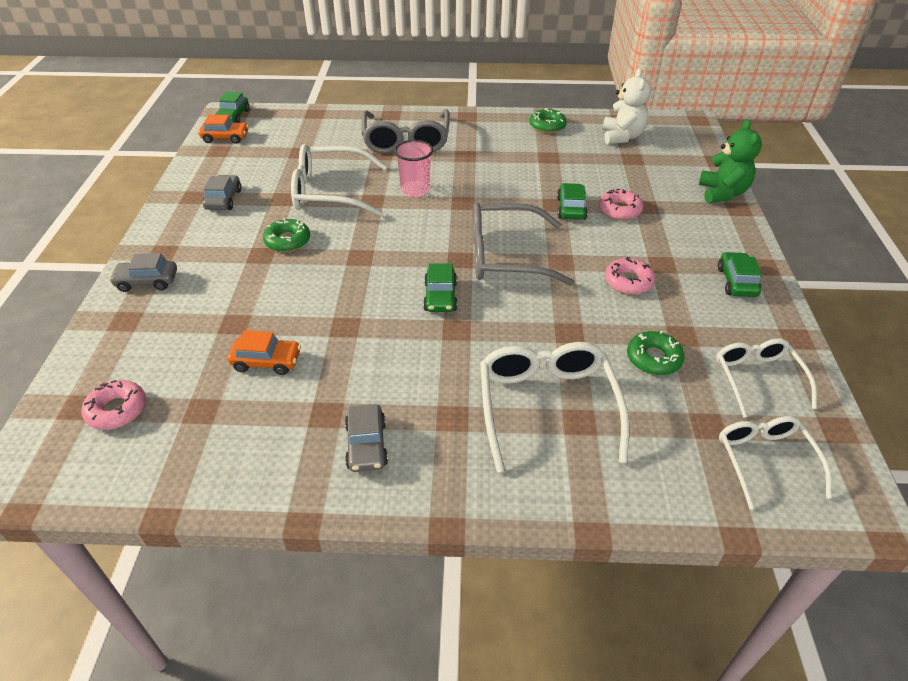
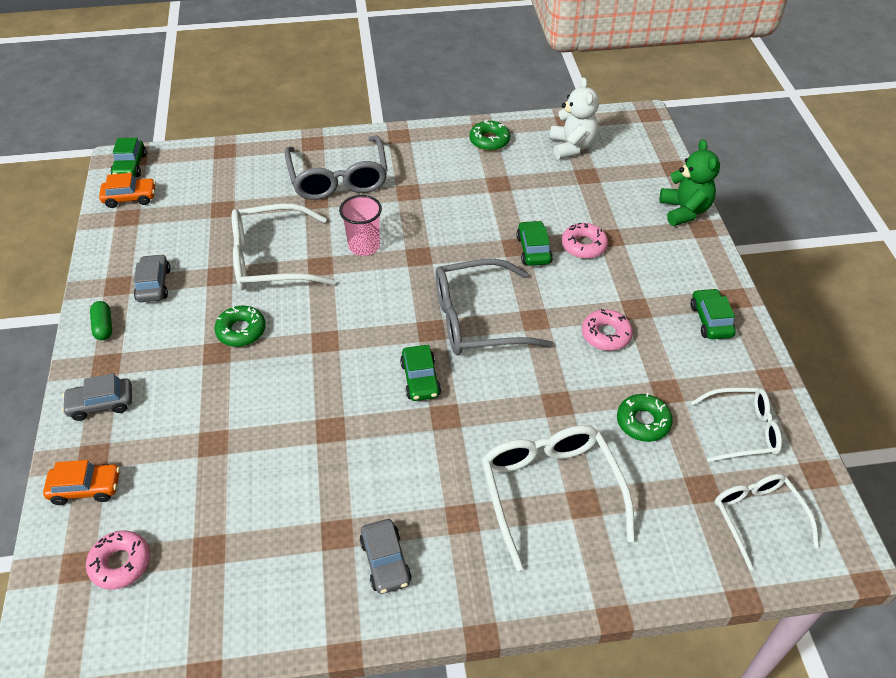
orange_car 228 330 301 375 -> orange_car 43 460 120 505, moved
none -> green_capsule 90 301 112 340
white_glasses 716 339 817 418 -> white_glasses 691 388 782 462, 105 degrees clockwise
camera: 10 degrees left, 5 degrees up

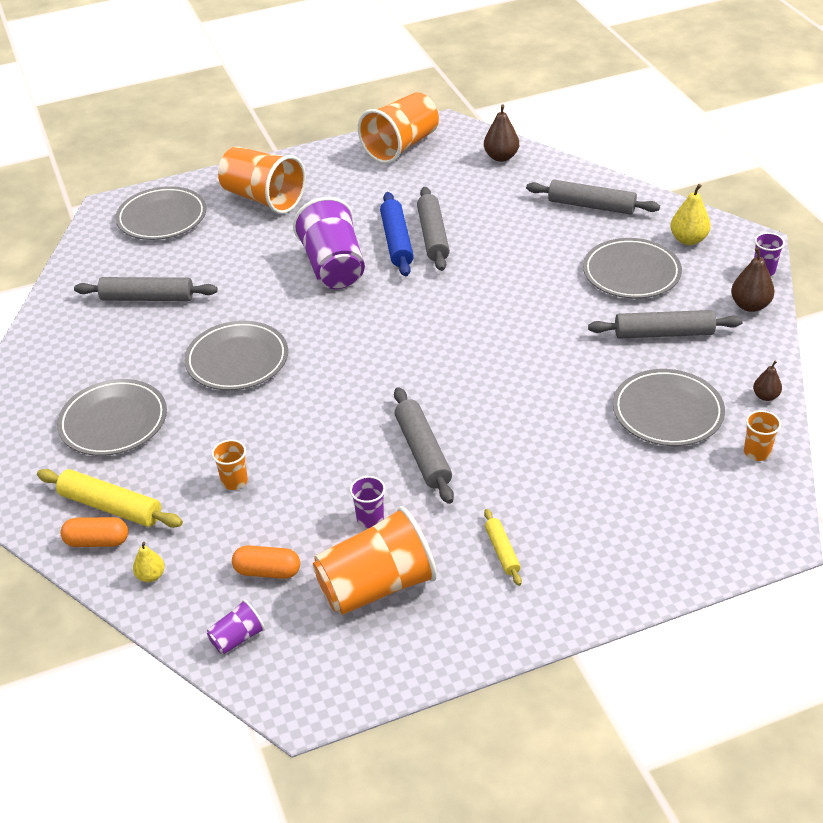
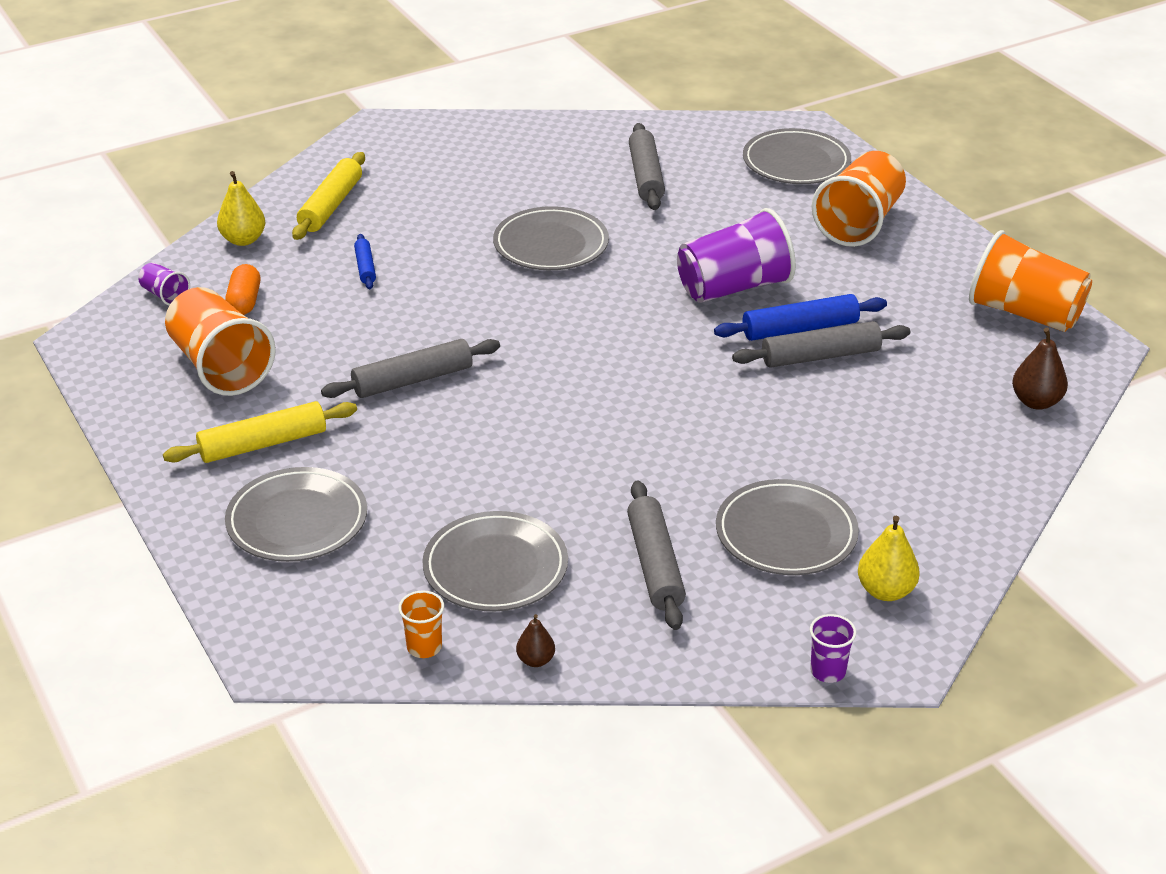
yellow_rolling_pin 484 509 522 586 -> yellow_rolling_pin 163 401 357 463, x1.78
yellow_pear 133 542 165 582 -> yellow_pear 217 171 265 246, x1.63
grey_plate 57 379 167 456 -> grey_plate 225 467 367 562, moved
orange_cup 212 440 248 490 -> blue_rolling_pin 354 234 376 289
orange_capsule 61 517 128 547 -> none
purple_cup 350 476 385 528 -> none
grey_rolling_pin 526 180 660 215 -> none
brown_pear 731 247 775 312 -> none
camera: 80 degrees right, 5 degrees down

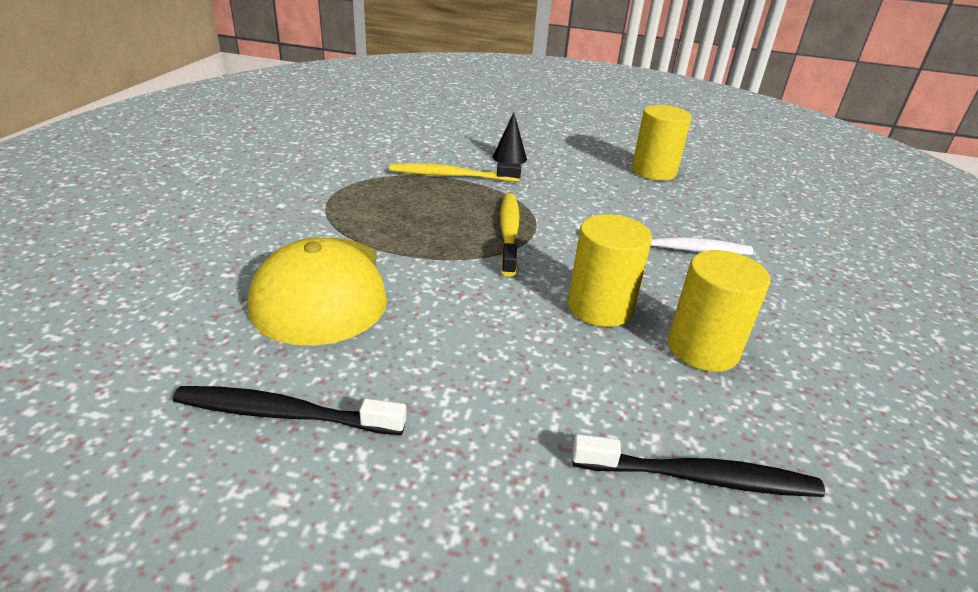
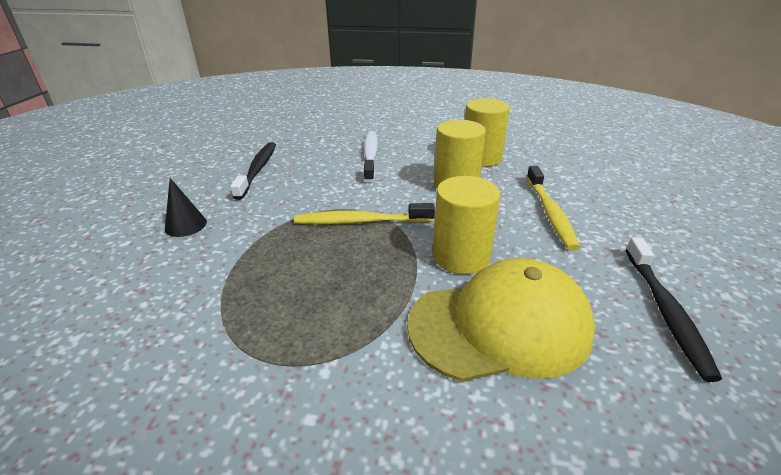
black_toothbrush 572 434 825 497 -> black_toothbrush 230 142 276 200, moved
yellow_cylinder 632 105 692 180 -> yellow_cylinder 433 176 500 274, moved
yellow_toothbrush 389 162 521 182 -> yellow_toothbrush 527 166 580 251, moved
camera: 90 degrees left, 0 degrees up

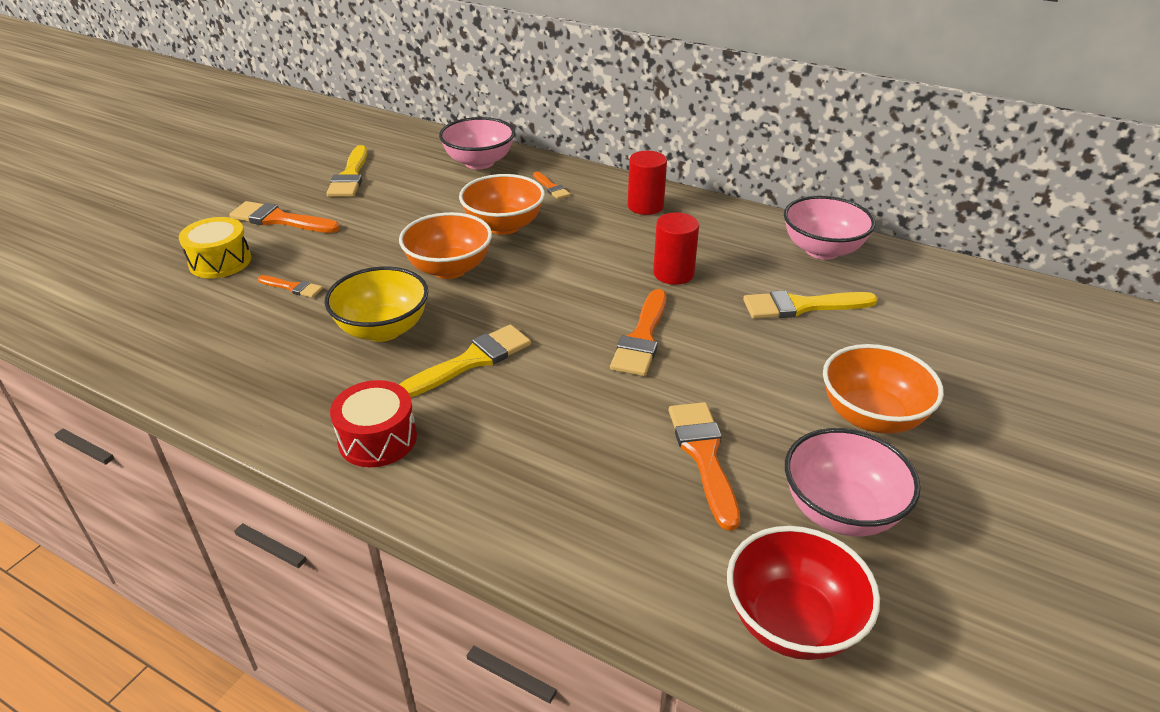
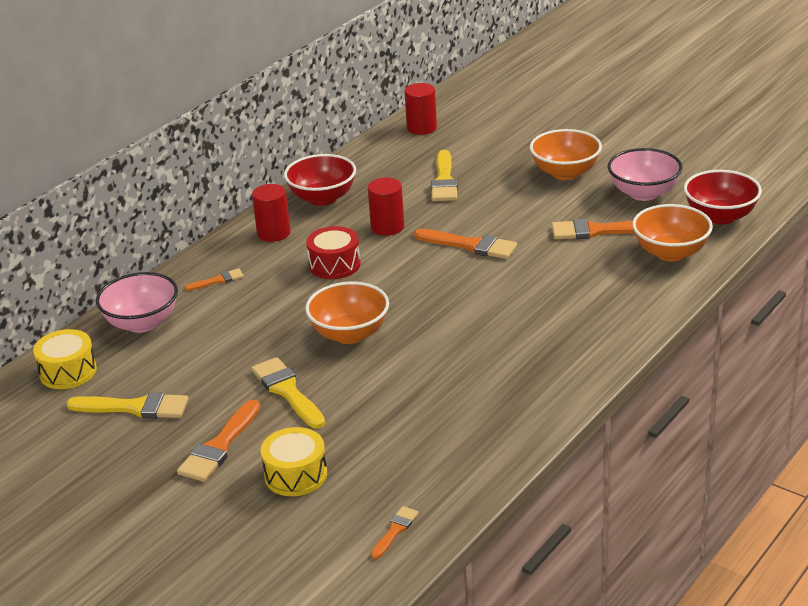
none -> yellow_drum 33 329 97 389
yellow_brush 399 324 531 397 -> yellow_brush 251 357 325 429, moved
none -> red_bowl 284 154 356 206
red_drum 330 380 417 467 -> red_drum 306 226 361 279, moved
orange_brush 258 275 323 298 -> orange_brush 371 506 419 559, moved
none -> red_cylinder 405 83 437 135
orange_bowl 459 174 545 235 -> orange_bowl 632 204 713 261, moved
yellow_bowl 324 266 428 342 -> none
pink_bowl 784 196 875 260 -> none
camera: 80 degrees left, 5 degrees down

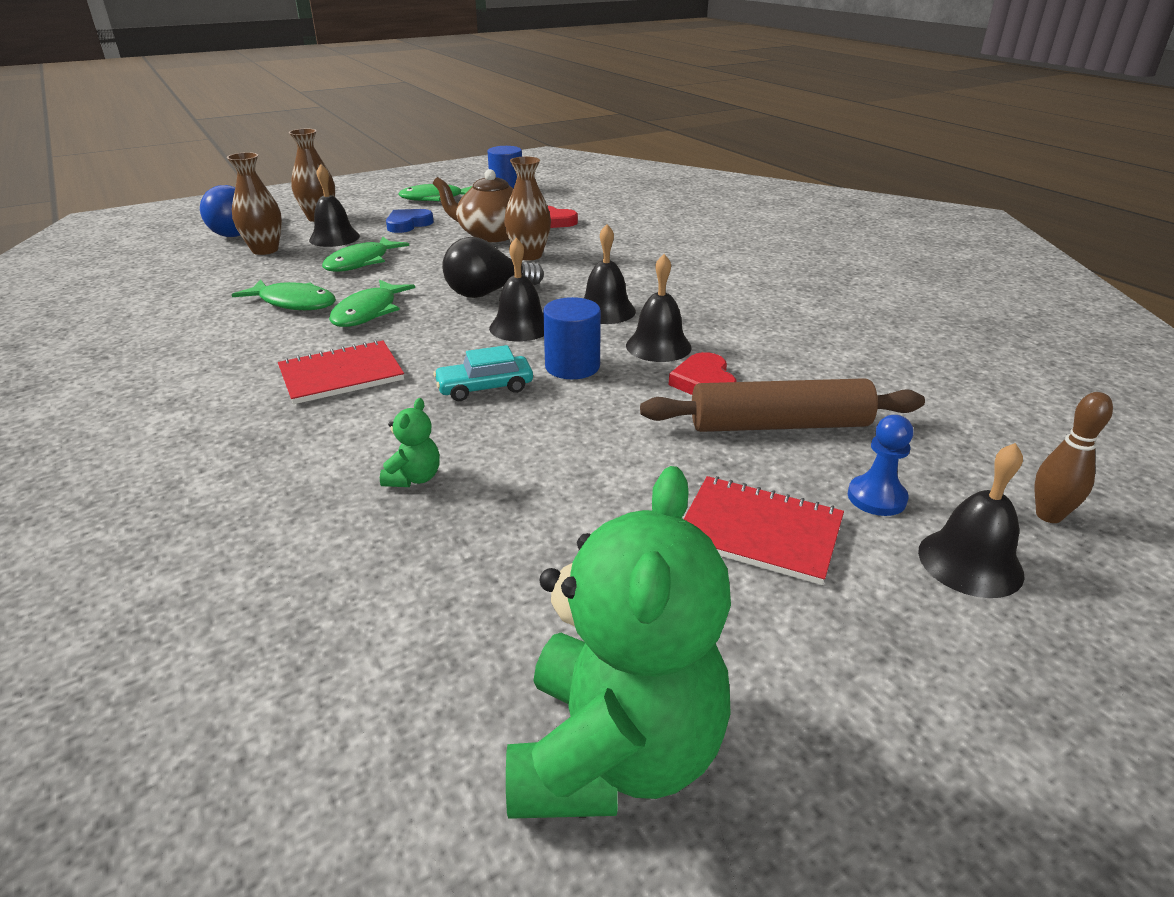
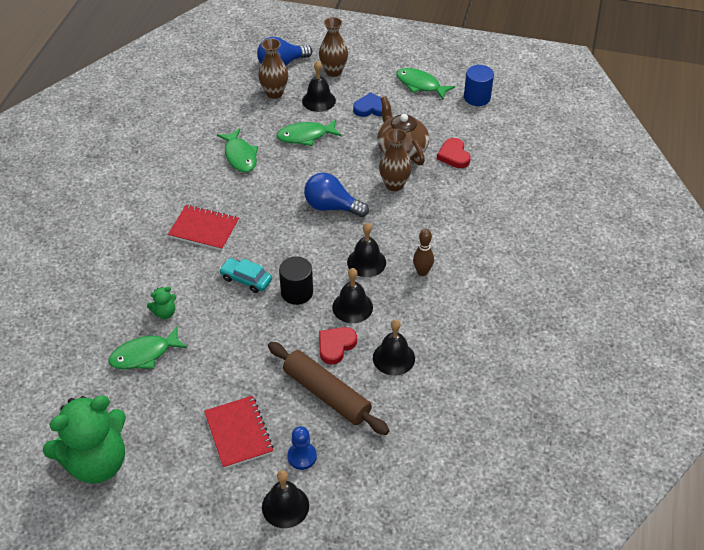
green_fish 329 280 415 327 -> green_fish 108 326 188 369, moved
blue_cylinder 543 297 601 379 -> black_cylinder 279 257 313 305
black_light_bulb 442 237 544 298 -> blue_light_bulb 304 173 369 217
black_bell 489 238 544 341 -> black_bell 373 319 415 376, moved
brown_bowling_pin 1035 392 1113 523 -> brown_bowling_pin 413 229 434 276, moved
camera: 45 degrees right, 15 degrees up

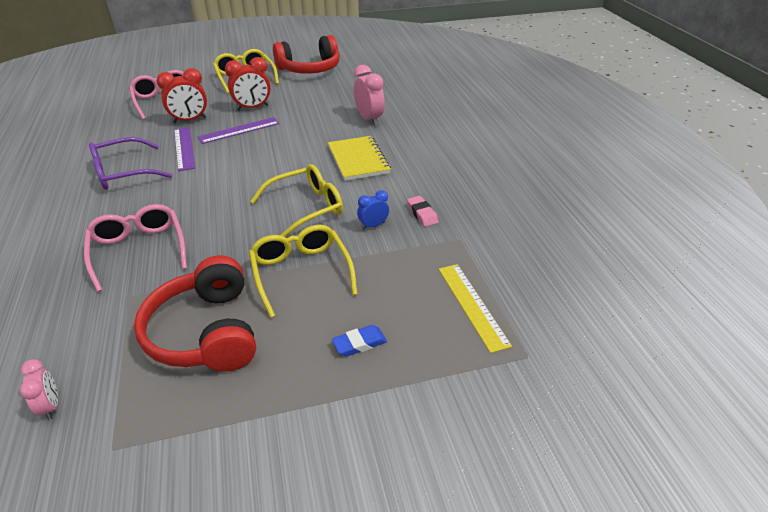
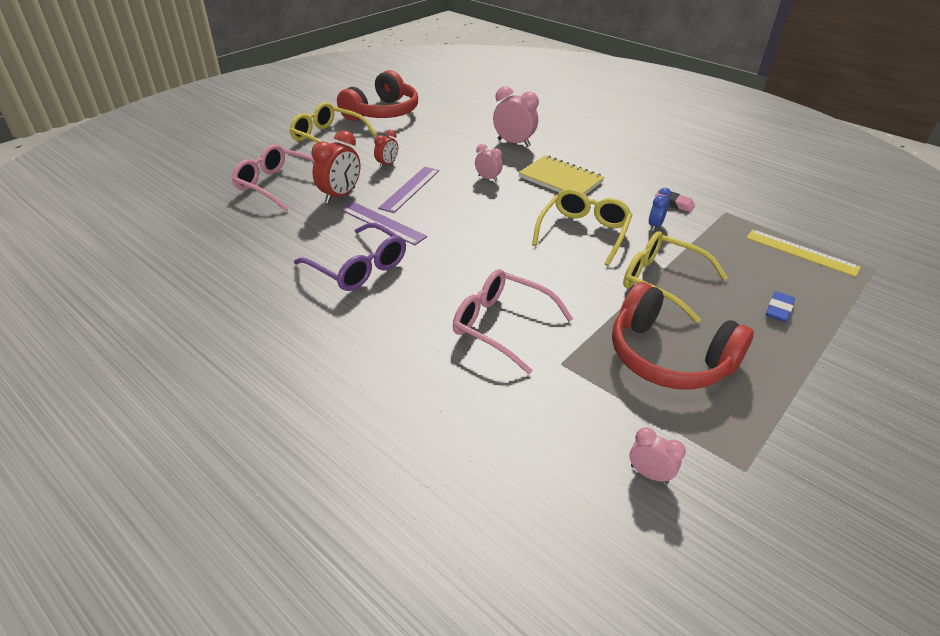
purple_glasses 89 137 172 190 -> purple_glasses 294 223 406 291, 75 degrees counterclockwise
red_clock 225 57 271 110 -> red_clock 374 130 398 168, x0.58
none -> pink_clock 475 144 502 182
camera: 35 degrees left, 0 degrees up

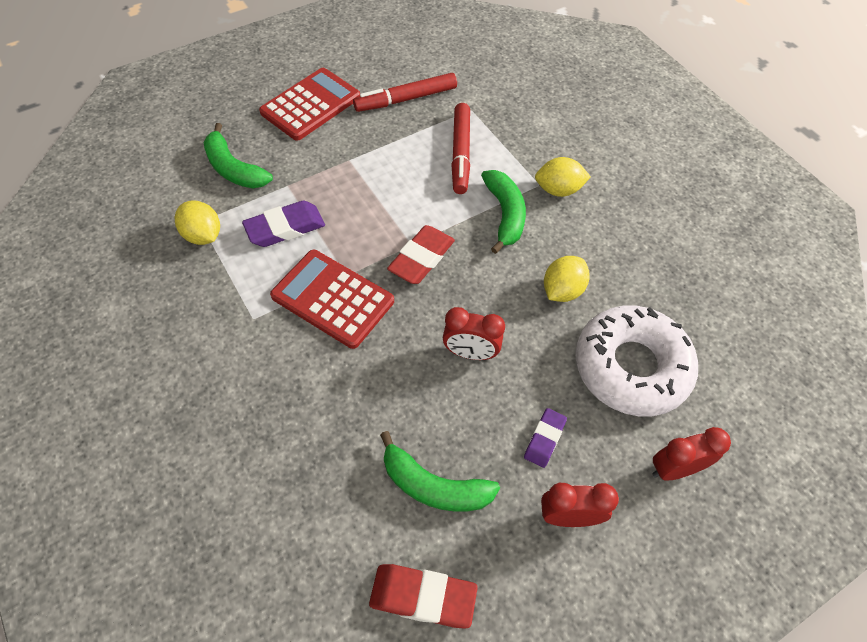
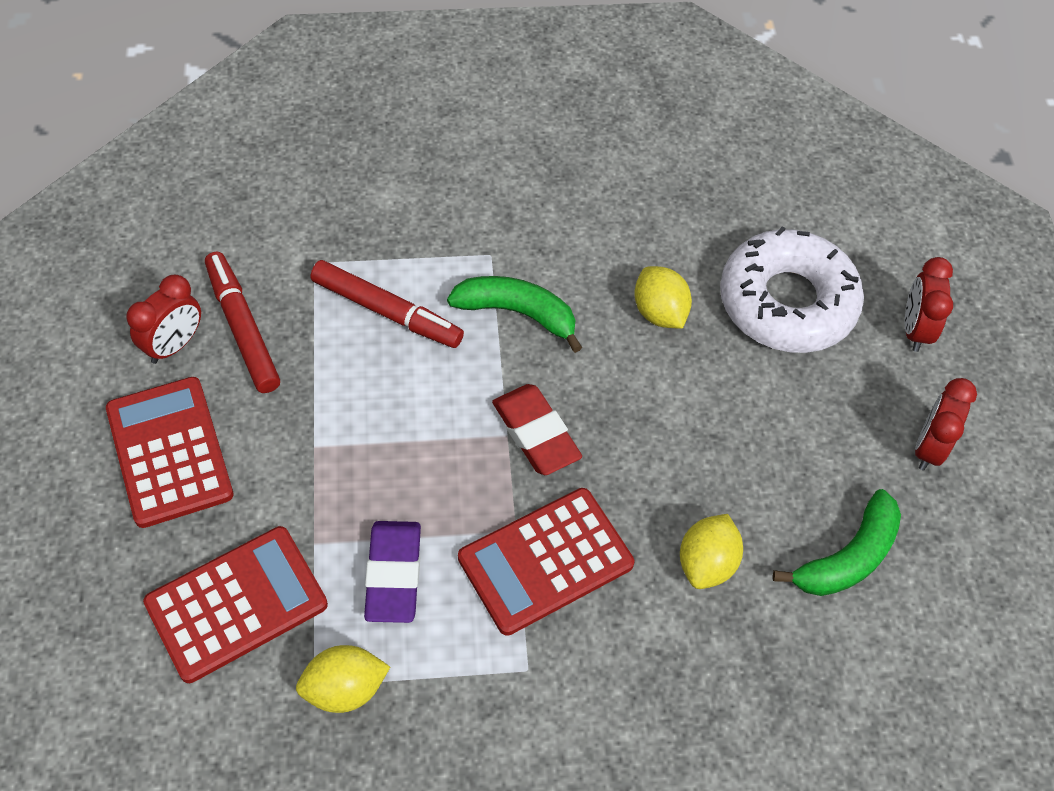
red_clock 443 307 505 360 -> red_clock 126 275 201 364, moved
green_banana 204 123 273 188 -> red_calculator 143 526 328 683
red_marker 353 73 457 112 -> red_marker 205 252 280 393, 150 degrees clockwise
yellow_lemon 535 157 591 197 -> yellow_lemon 680 514 743 589, moved
red_eraser 369 564 478 629 -> none
purple_eraser 524 408 567 468 -> none
camera: 65 degrees left, 0 degrees up

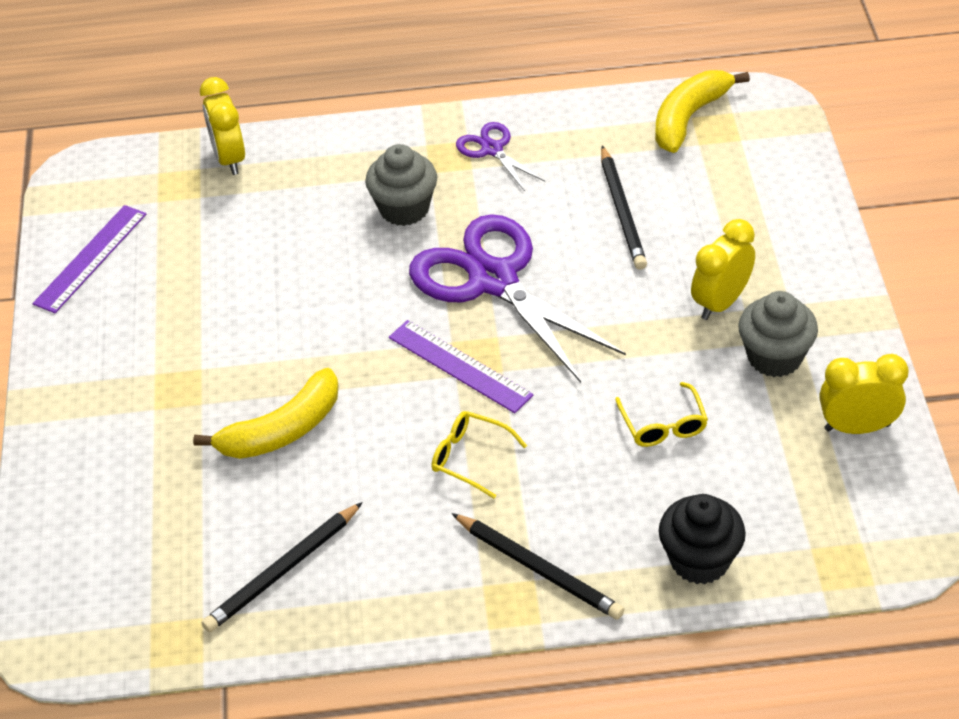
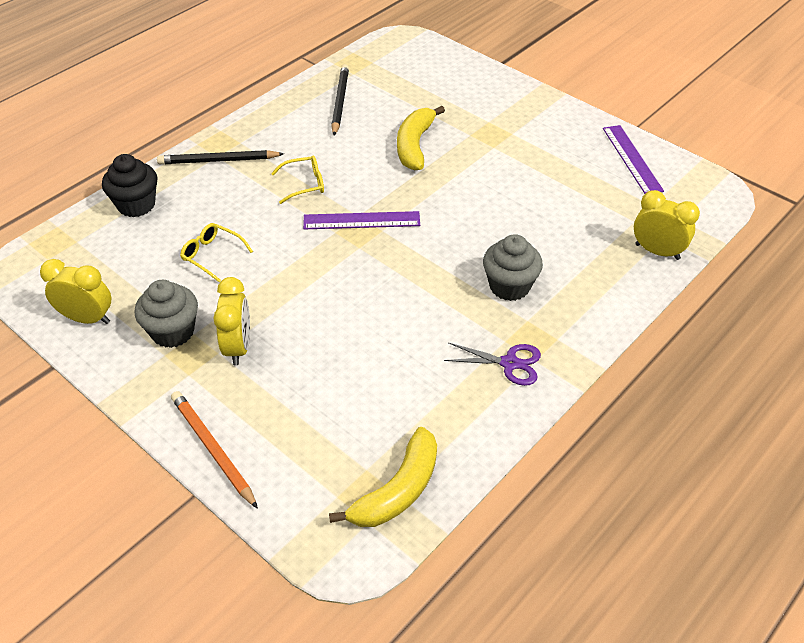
yellow_clock 820 354 909 434 -> yellow_clock 40 259 111 324, 120 degrees counterclockwise
none -> orange_pencil 171 391 258 509
yellow_banana 655 70 750 153 -> yellow_banana 329 427 437 527, 45 degrees clockwise
purple_scissors 409 214 626 383 -> none
black_pencil 601 146 647 270 -> none
camera: 135 degrees right, 0 degrees up

